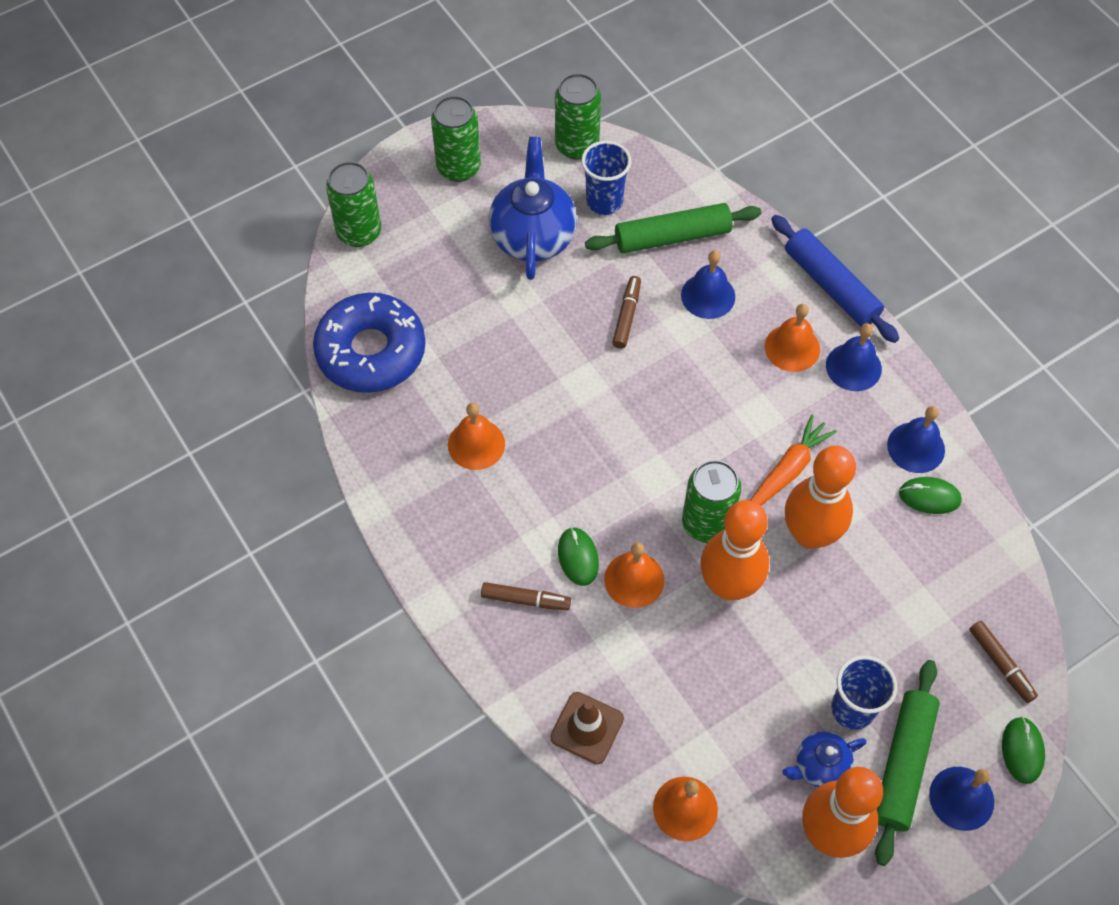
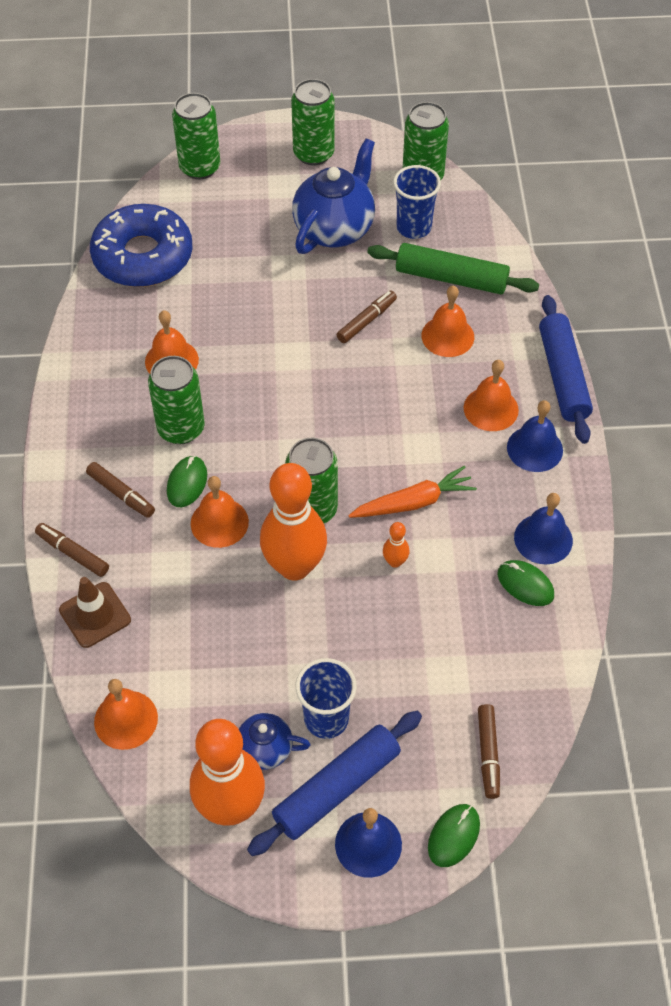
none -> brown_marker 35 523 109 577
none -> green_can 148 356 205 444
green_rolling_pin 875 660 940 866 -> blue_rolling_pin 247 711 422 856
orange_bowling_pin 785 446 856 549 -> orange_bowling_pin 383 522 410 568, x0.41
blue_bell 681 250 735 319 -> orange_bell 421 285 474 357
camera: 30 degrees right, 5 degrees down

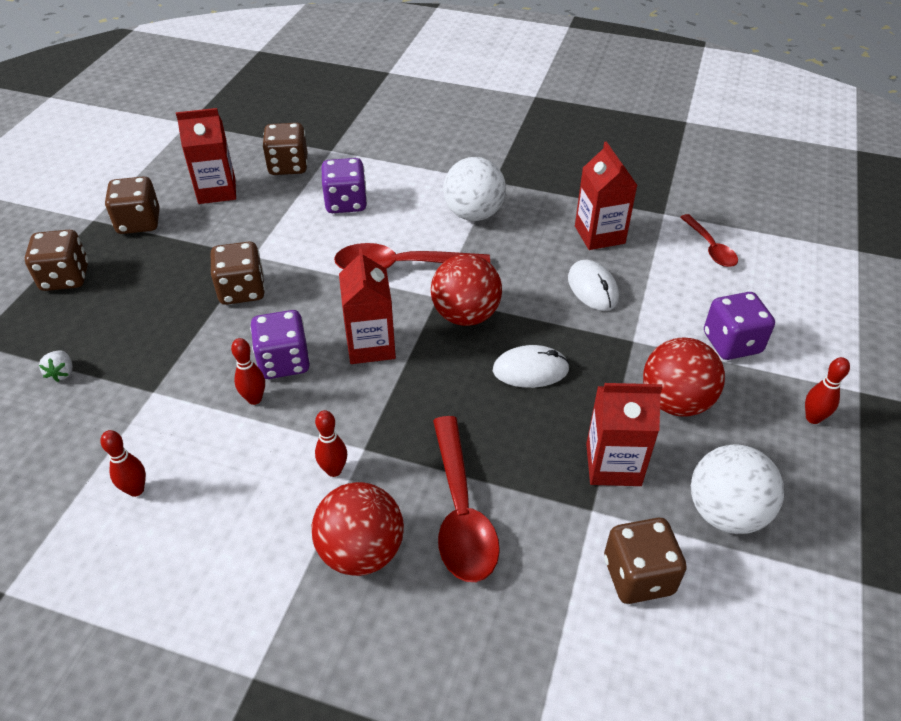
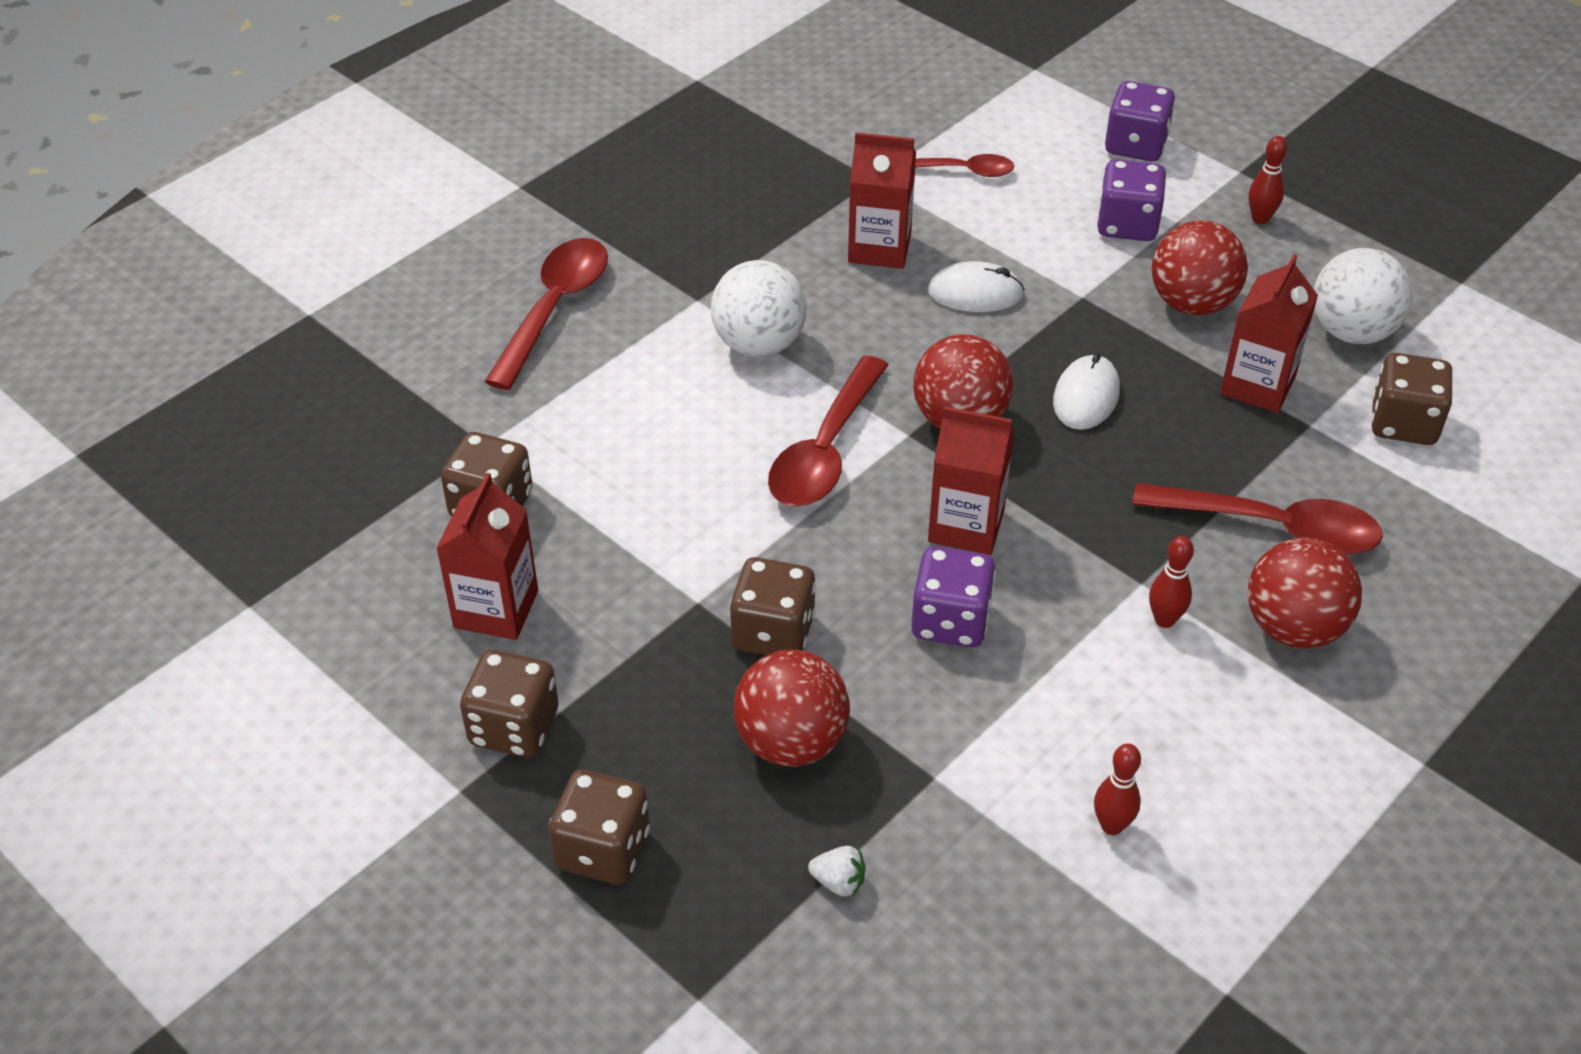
none -> red_spoon 484 238 608 390
none -> red_ball 734 650 850 766
purple_dice 322 158 367 213 -> purple_dice 1105 81 1175 161, moved
red_bowling_pin 231 338 265 405 -> none
camera: 65 degrees left, 0 degrees up

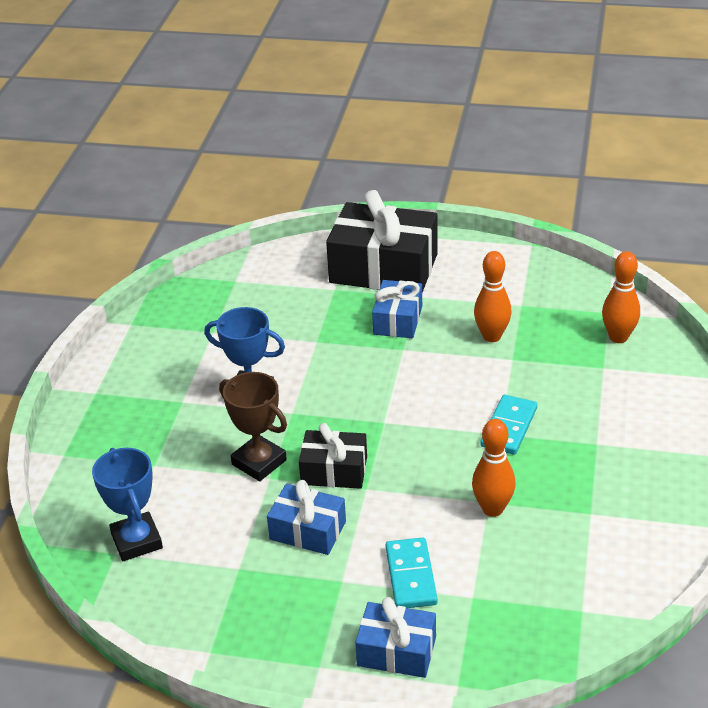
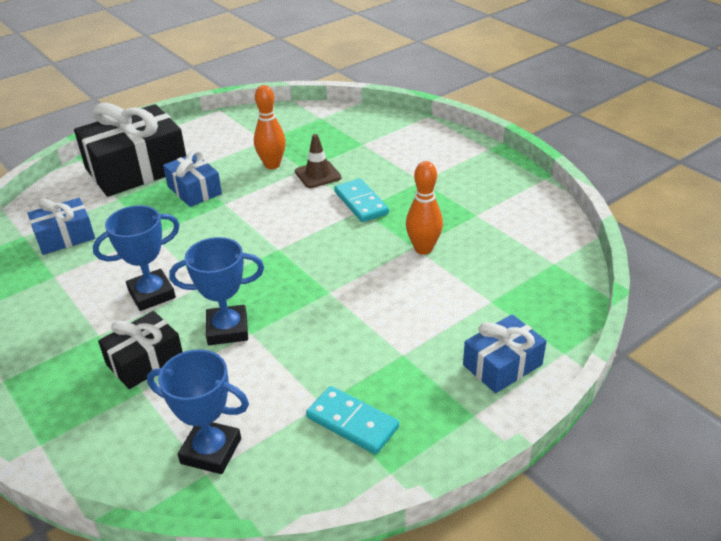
blue_gift 267 480 346 555 -> blue_gift 27 198 95 255, moved
black_gift 299 423 367 489 -> black_gift 98 311 183 389, moved
brown_trophy 219 372 287 481 -> blue_trophy 169 237 264 345
none -> brown_traffic_cone 295 134 342 188
turquoise_domino 386 538 438 608 -> turquoise_domino 306 386 399 454, moved
orange_bowling_pin 602 251 640 343 -> none
camera: 50 degrees left, 0 degrees up

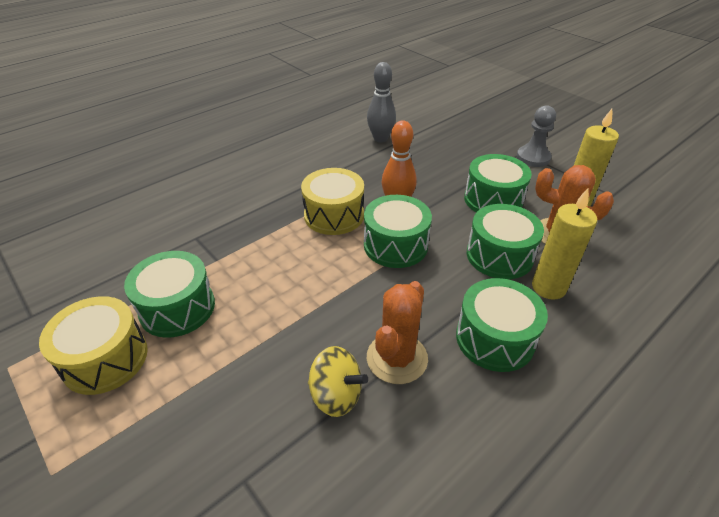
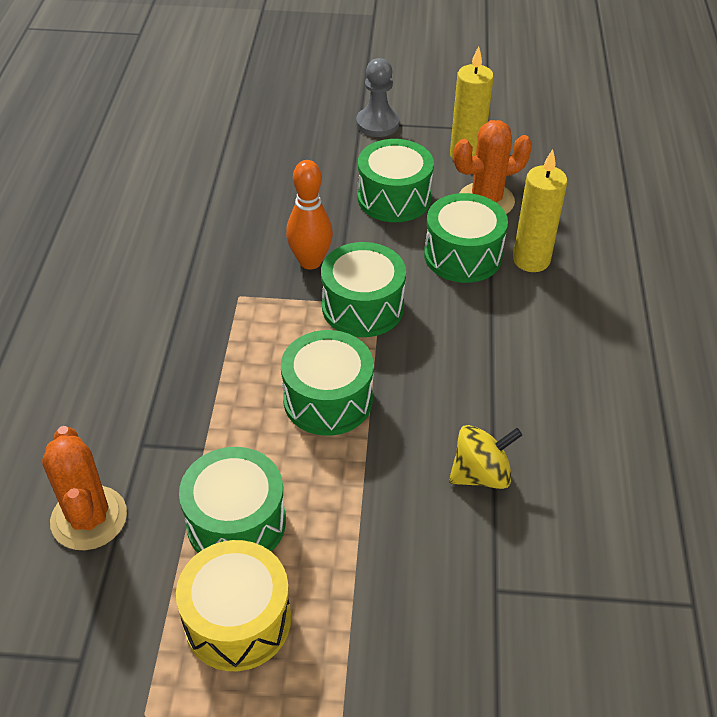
orange_cactus 367 281 428 384 -> orange_cactus 42 426 127 550, moved
green_drum 456 278 548 372 -> green_drum 281 330 374 436, moved
yellow_drum 301 168 364 235 -> none
grey_bowling_pin 367 62 396 142 -> none
camera: 45 degrees left, 5 degrees up

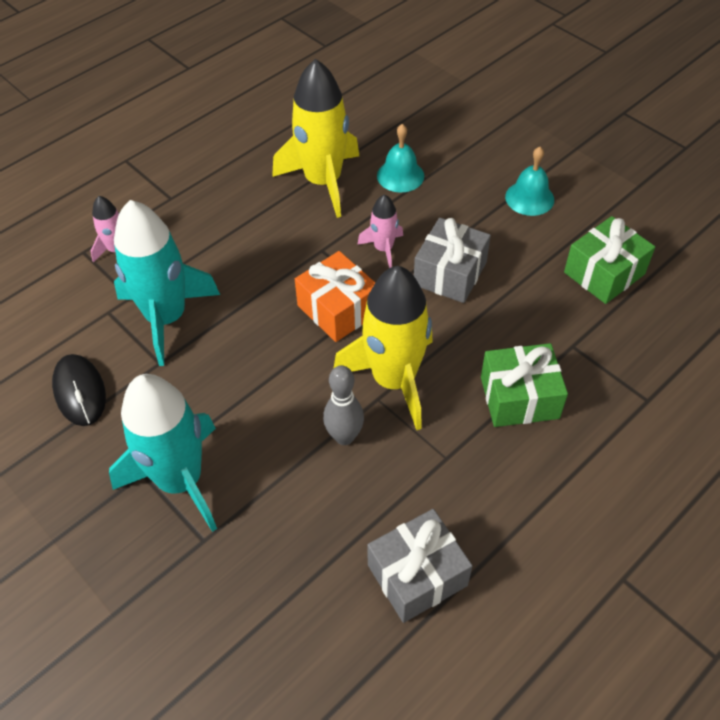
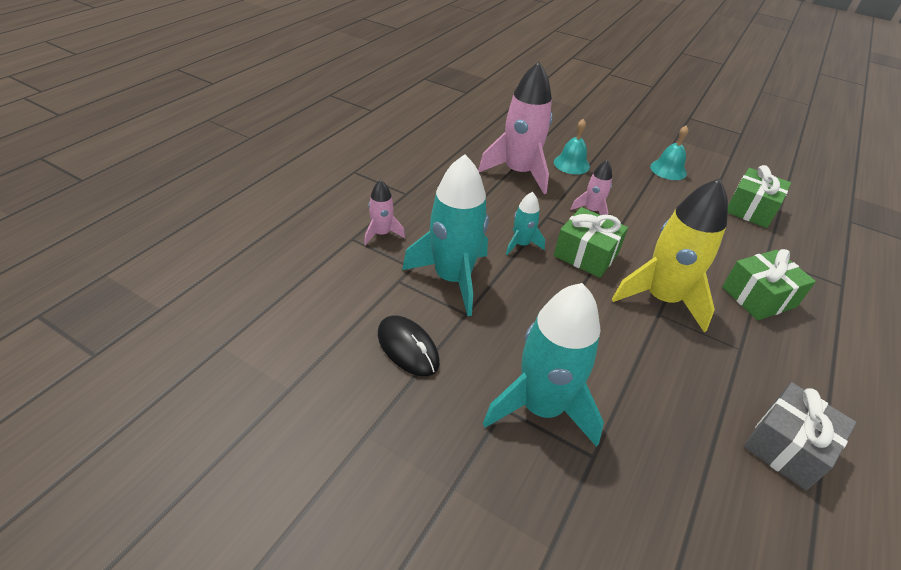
yellow_rocket 272 59 359 218 -> pink_rocket 478 62 552 194
none -> turquoise_rocket 506 192 545 255
orange_gift 295 251 375 342 -> green_gift 554 207 628 278
grey_bowling_pin 323 365 364 445 -> none
grey_gift 414 218 491 303 -> none
camera: 20 degrees left, 10 degrees down

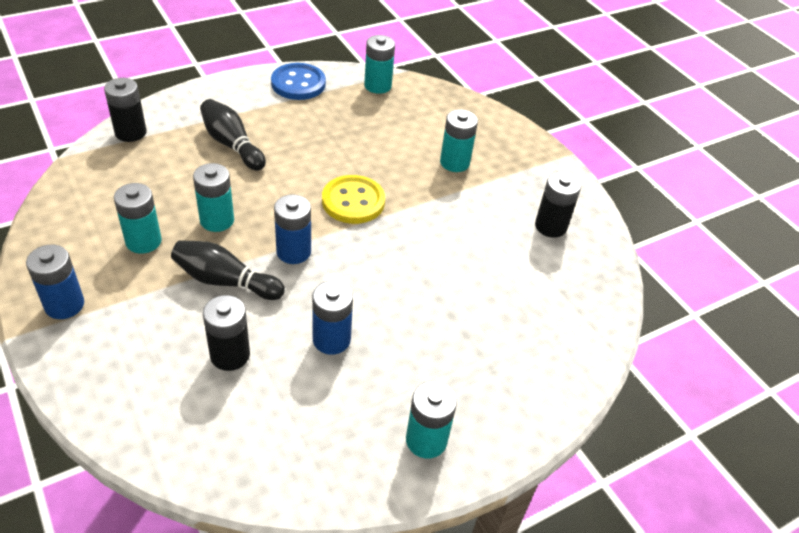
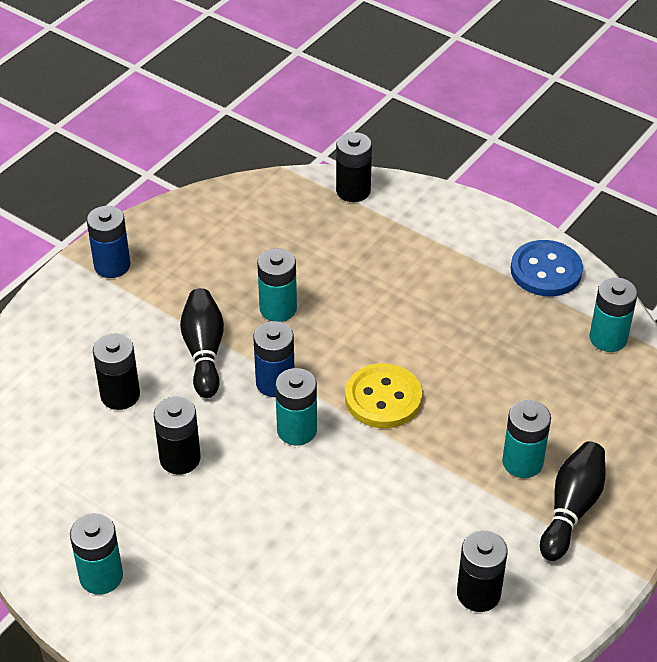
blue_battery 312 281 353 355 -> black_battery 154 396 201 474
turquoise_battery 114 183 162 254 -> turquoise_battery 275 368 317 445, moved
black_bowling_pin 200 99 266 171 -> black_bowling_pin 540 441 605 561, moved
camera: 70 degrees right, 0 degrees up

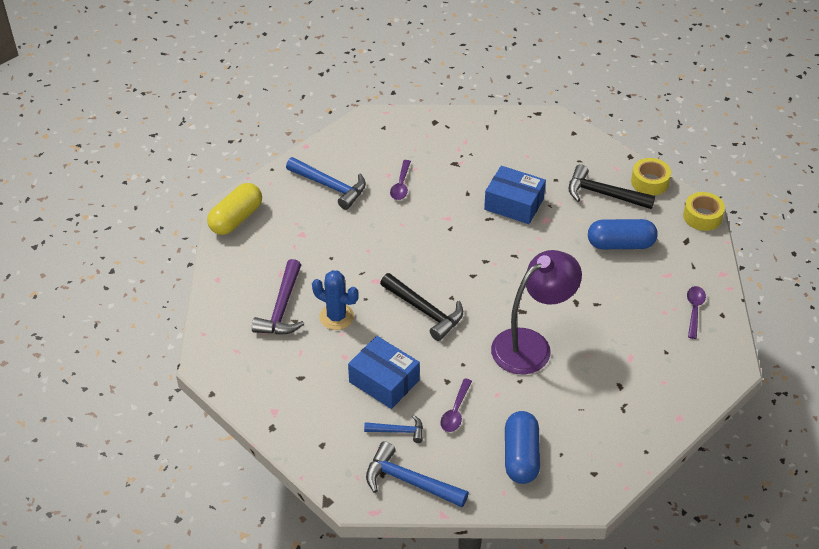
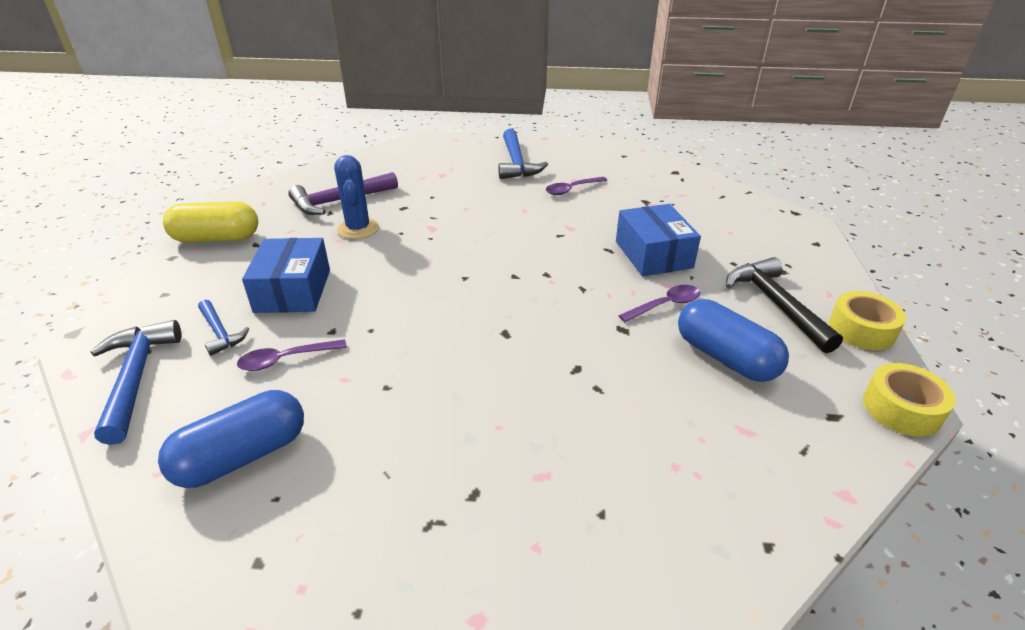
yellow_capsule 207 183 262 235 -> yellow_capsule 163 201 258 243, moved
purple_spoon 687 286 706 339 -> purple_spoon 618 285 700 322, moved
black_hammer 380 273 463 341 -> none
purple_lamp 491 250 582 374 -> none
camera: 50 degrees right, 10 degrees down

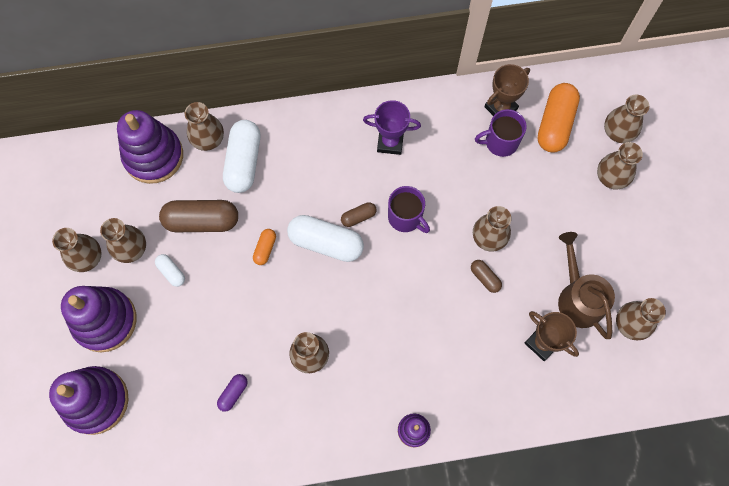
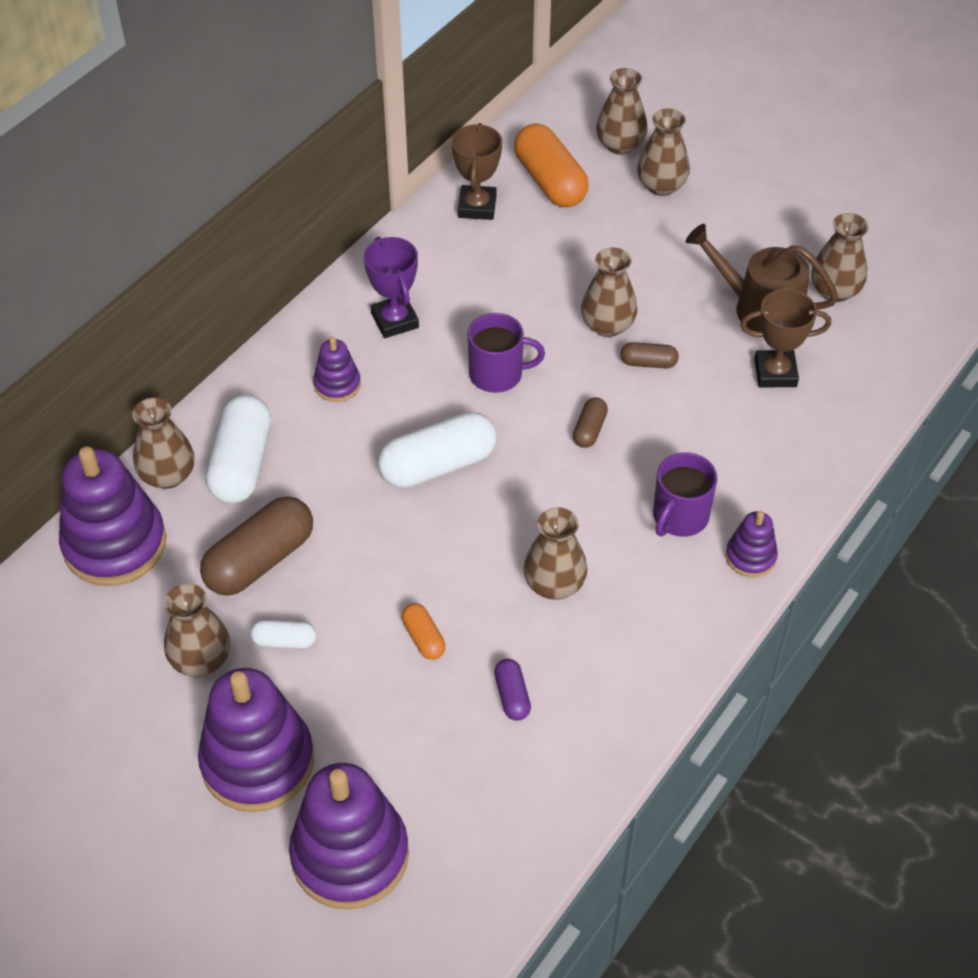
white_capsule 223 120 260 193 -> white_capsule 206 395 271 504, 45 degrees clockwise
none -> purple_stacking_toy 313 337 361 402
purple_trophy 363 100 421 155 -> purple_trophy 364 237 419 338, 75 degrees counterclockwise
orange_capsule 253 229 276 265 -> orange_capsule 402 603 446 660, moved
brown_capsule 341 202 377 227 -> brown_capsule 573 397 608 448, moved
purple_mug 475 109 527 157 -> purple_mug 653 452 718 537, moved
brown_vase 52 228 102 272 -> none
camera: 45 degrees left, 20 degrees down

